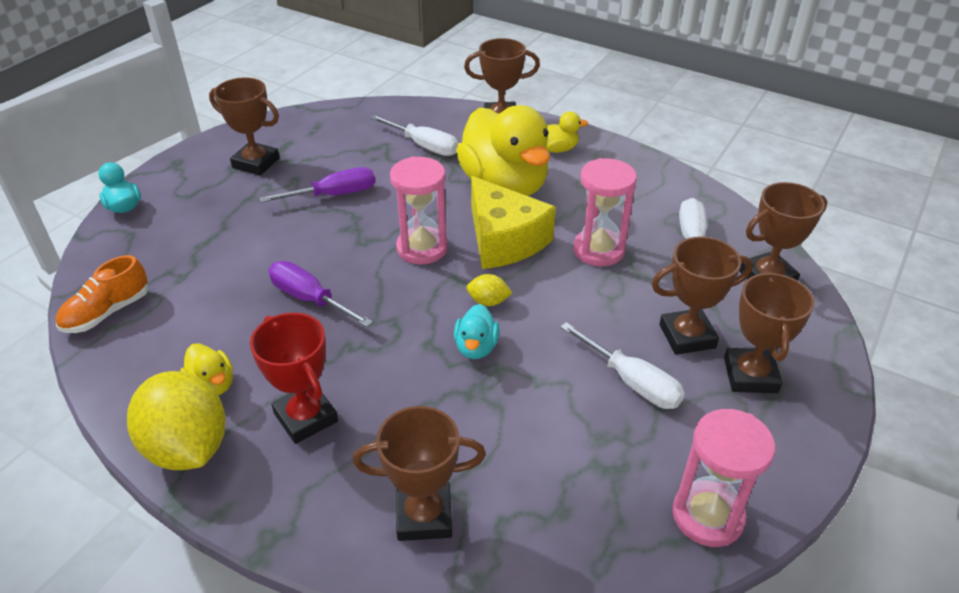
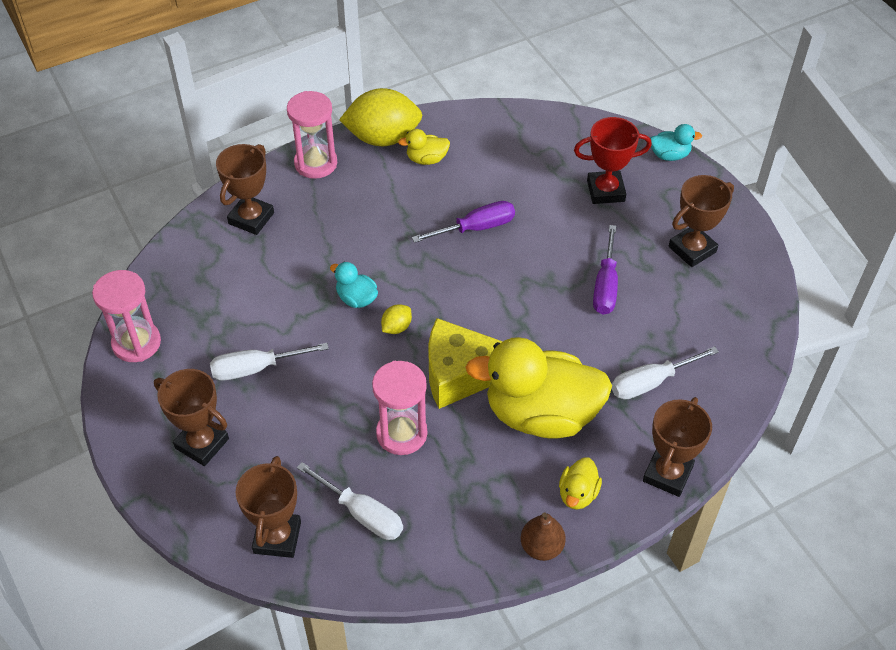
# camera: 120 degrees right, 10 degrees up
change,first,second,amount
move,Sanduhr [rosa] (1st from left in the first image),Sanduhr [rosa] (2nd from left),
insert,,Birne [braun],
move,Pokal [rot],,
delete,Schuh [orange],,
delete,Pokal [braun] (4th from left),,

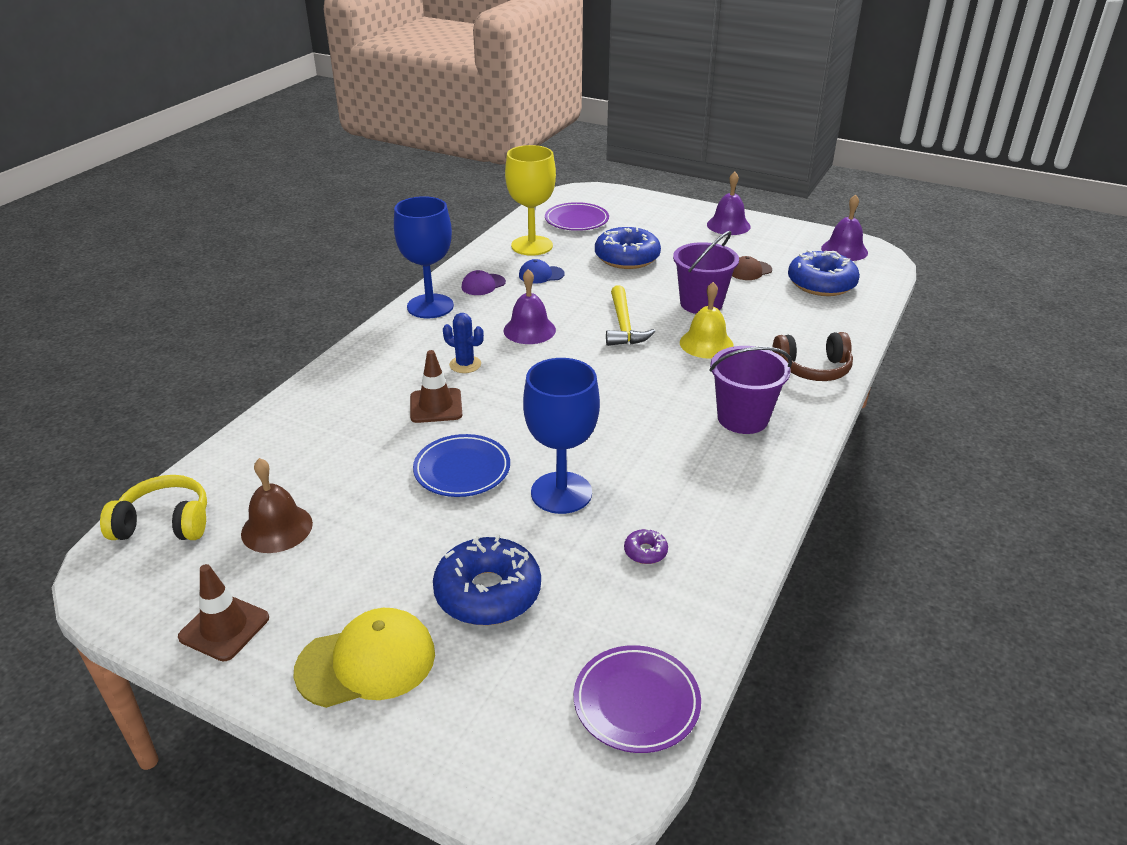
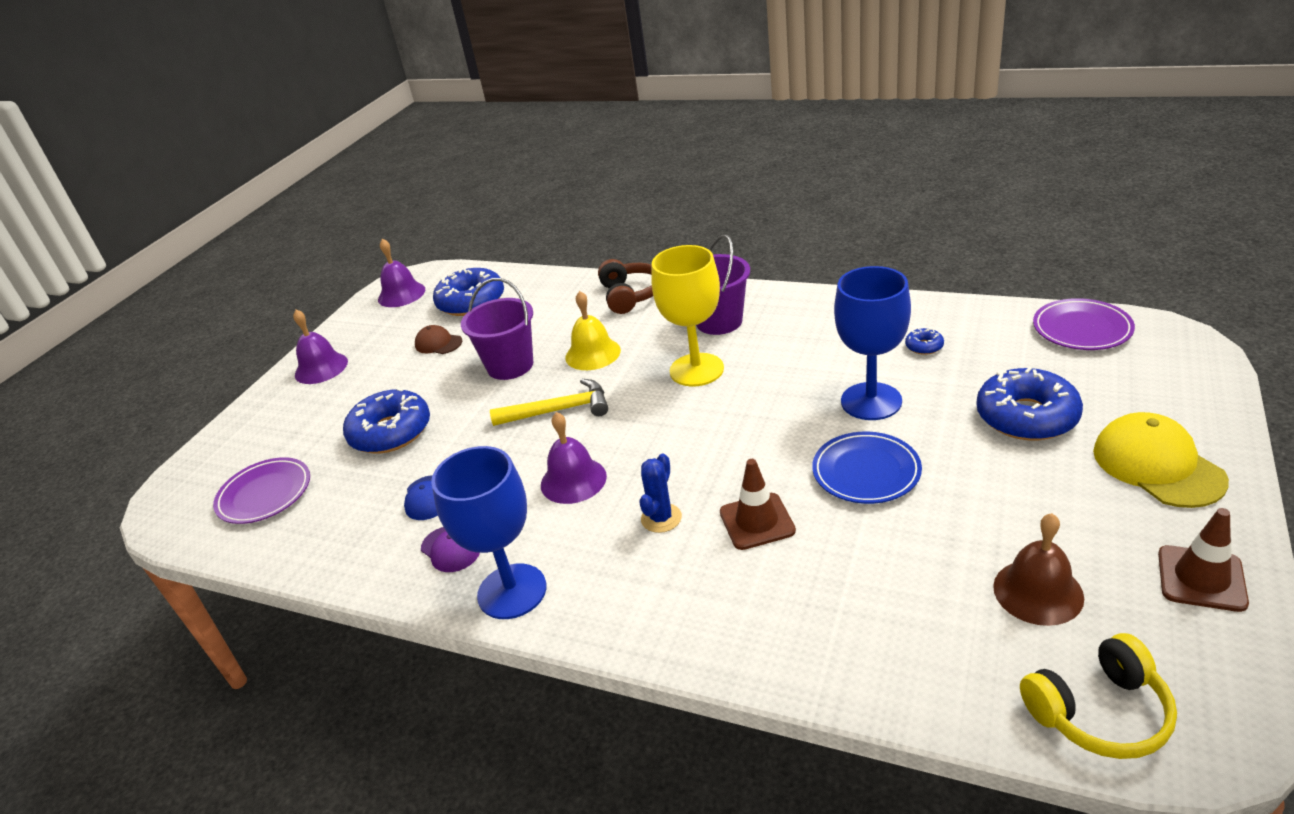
# camera: 90 degrees left, 0 degrees up
change,first,second,amount
rotate,Kappe [braun],,150 degrees clockwise
move,Kelch [gelb],,
recolor,Donut [lila],Donut [blau] (3rd from left),
rotate,Kopfhörer [gelb],,105 degrees counterclockwise

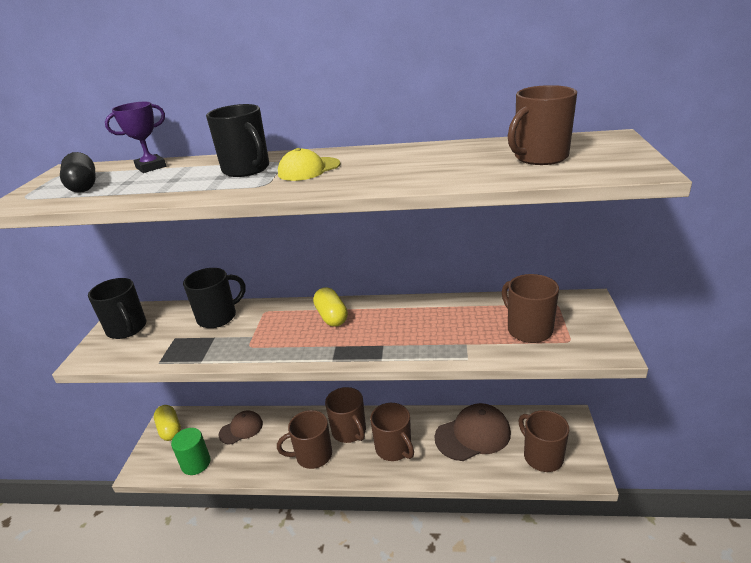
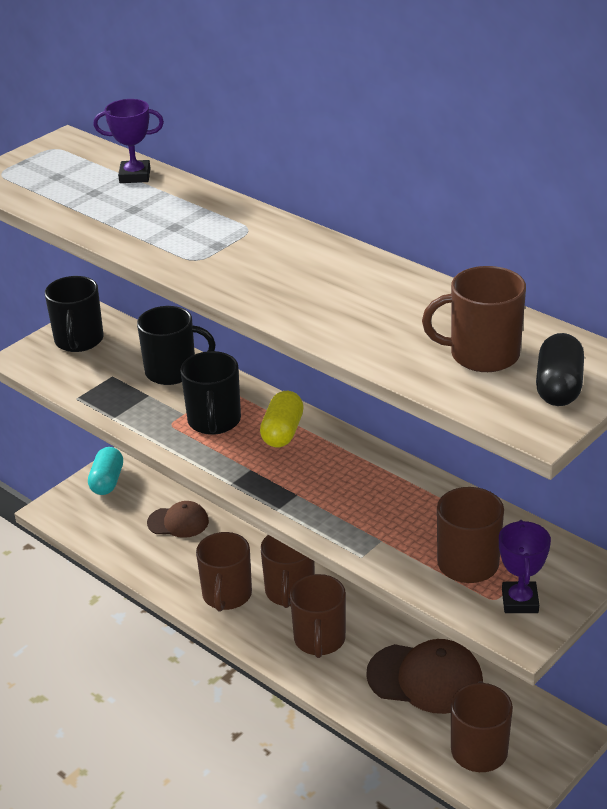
# camera: 35 degrees right, 5 degrees up
change,first,second,amount
recolor,Kapsel [gelb] (1st from left),Kapsel [türkis],
move,Tasse [schwarz] (3rd from left),,
rotate,Tasse [braun] (1st from left),,105 degrees counterclockwise
insert,,Pokal [lila] (2nd from left),
move,Kapsel [schwarz],,
delete,Vollzylinder [grün],,
delete,Kappe [gelb],,

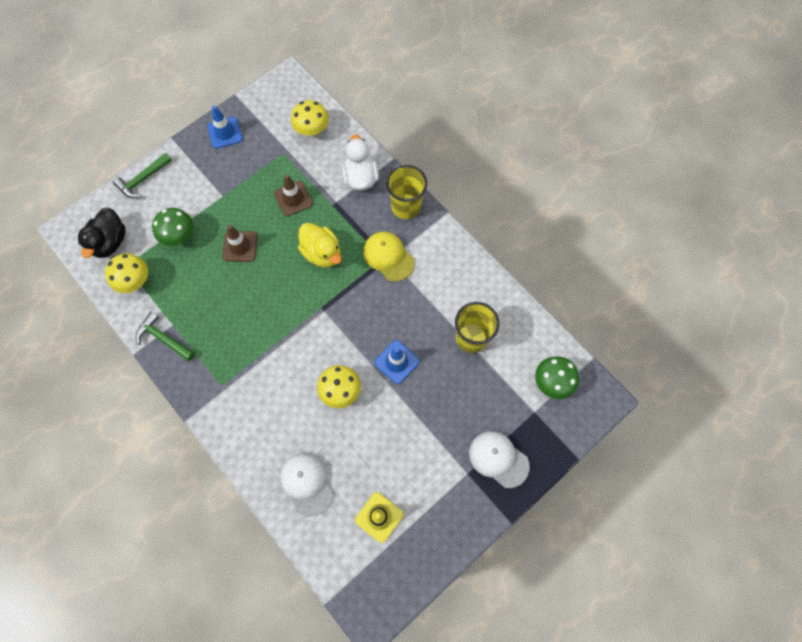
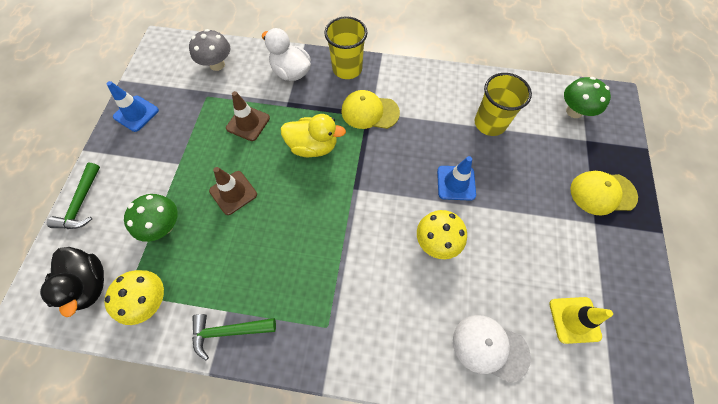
# camera: 40 degrees left, 5 degrees down
change,first,second,amount
recolor,Pilz [gelb] (2nd from left),Pilz [grau],
recolor,Kappe [weiß] (2nd from left),Kappe [gelb] (2nd from left),

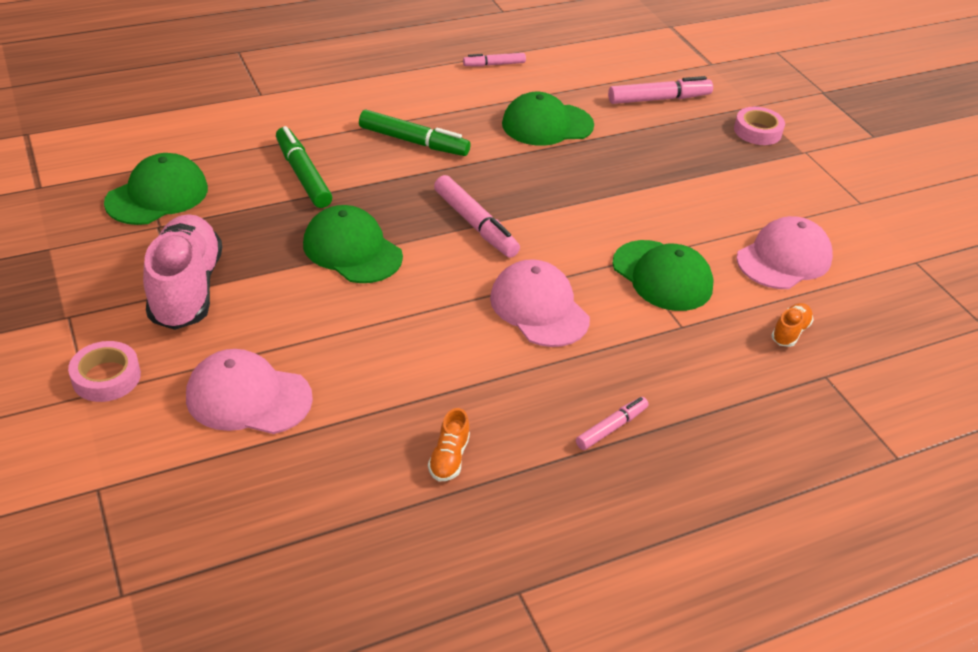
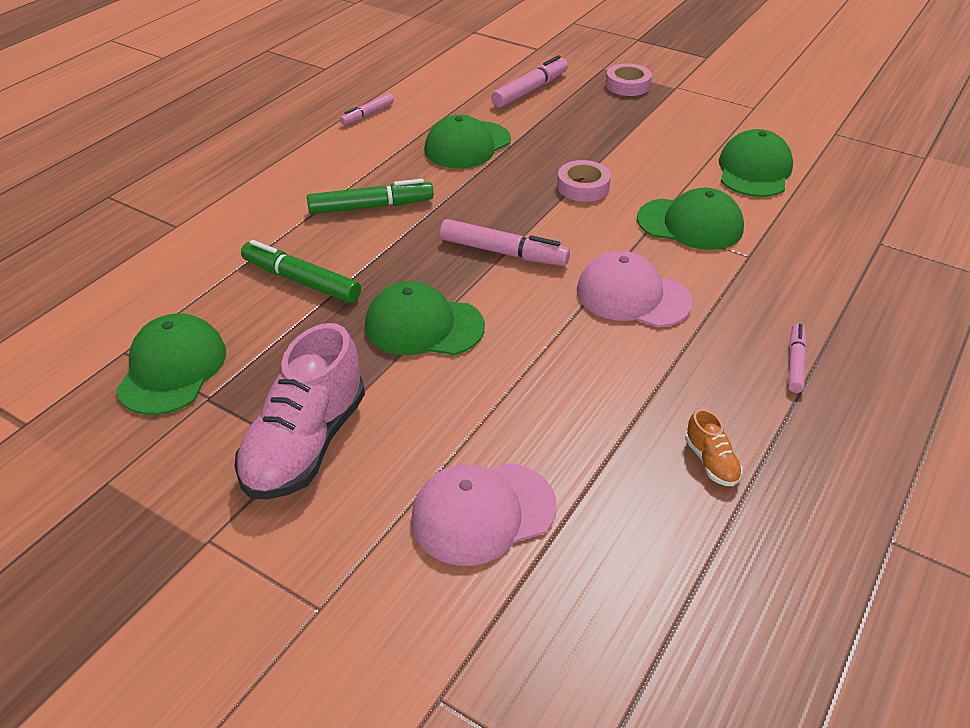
# camera: 30 degrees left, 0 degrees up
change,first,second,amount
rotate,Schuh [rosa],,120 degrees counterclockwise
move,Klebeband [rosa] (1st from left),,
recolor,Kappe [rosa] (3rd from left),Kappe [grün] (5th from left),
delete,Schuh [orange] (2nd from left),,

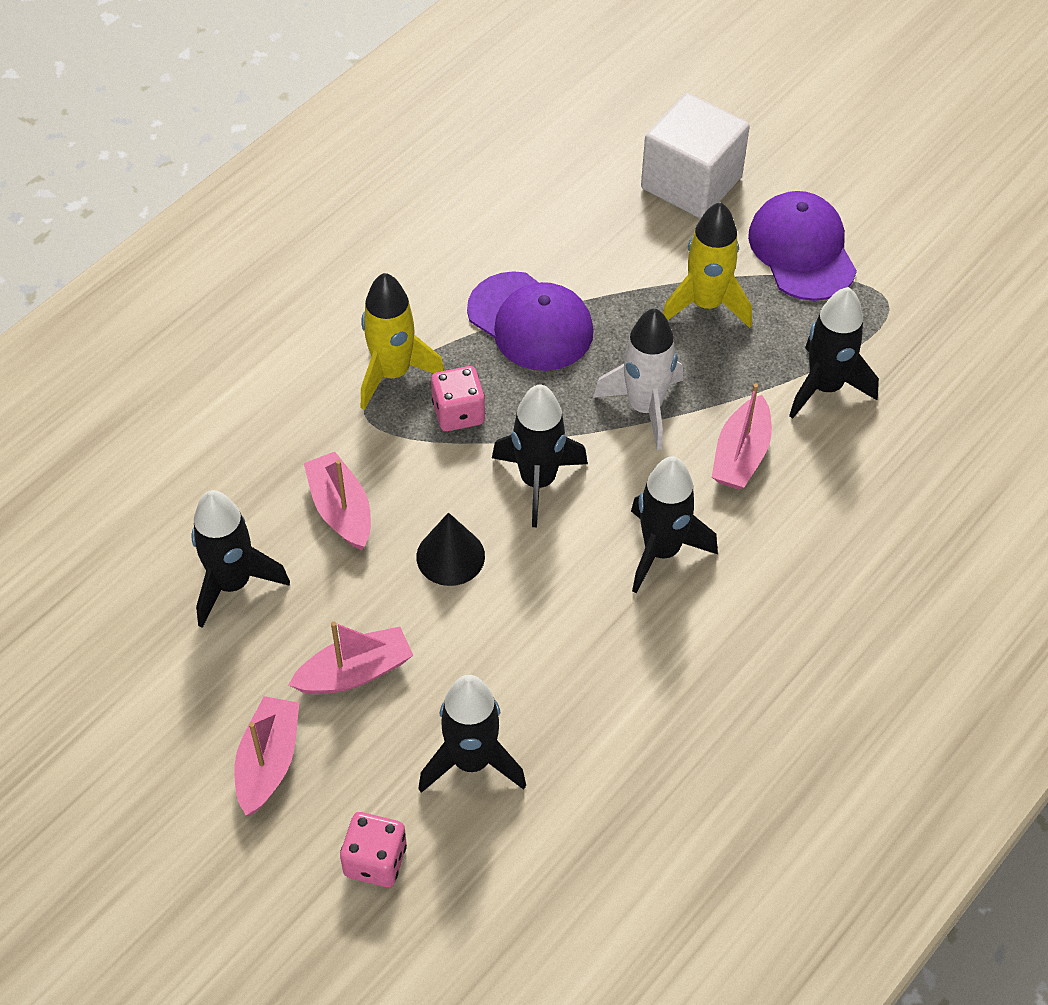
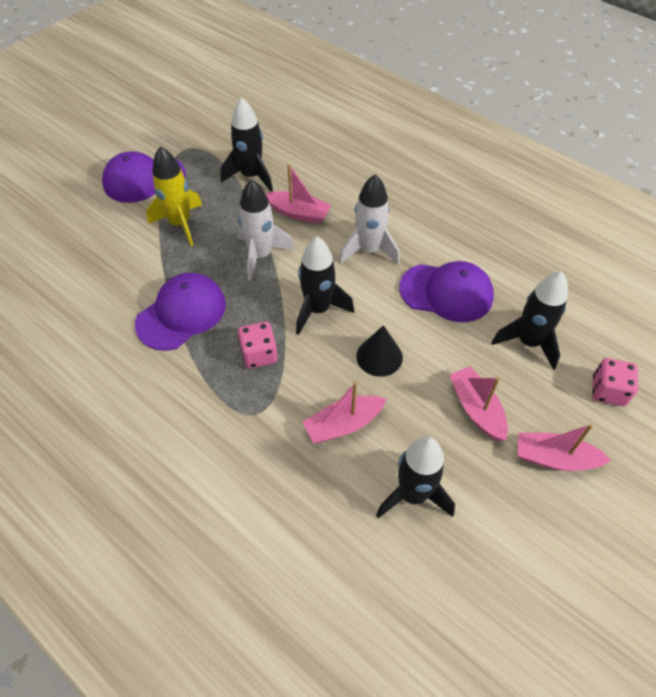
# camera: 90 degrees left, 0 degrees up
change,first,second,amount
recolor,Rakete [schwarz] (4th from left),Rakete [weiß] (2nd from left),
insert,,Kappe [lila] (3rd from left),
delete,Rakete [gelb] (1st from left),,
delete,Kubus [weiß],,

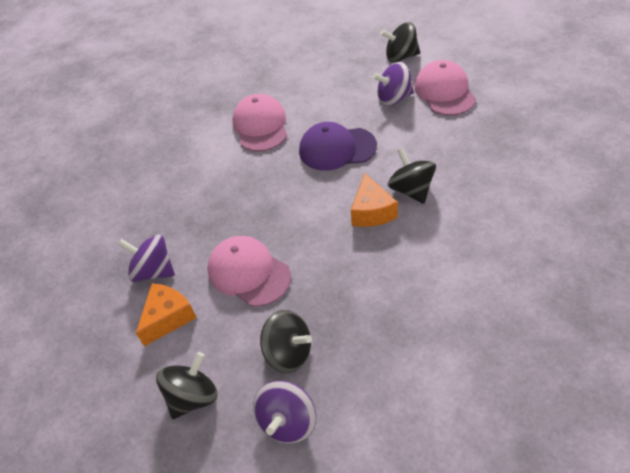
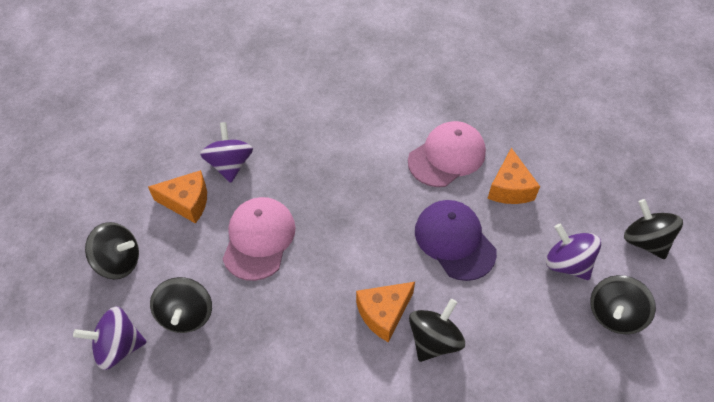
# camera: 55 degrees right, 5 degrees up
change,first,second,amount
insert,,Käse [orange] (3rd from left),
replace,Kappe [rosa] (3rd from left),Kreisel [schwarz] (4th from left),

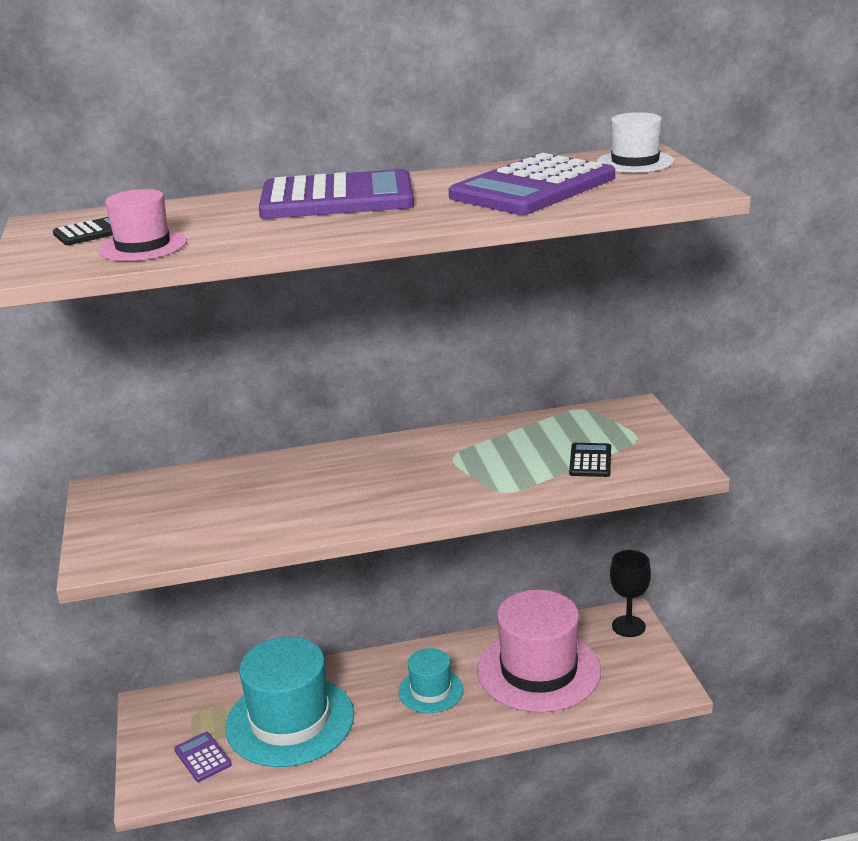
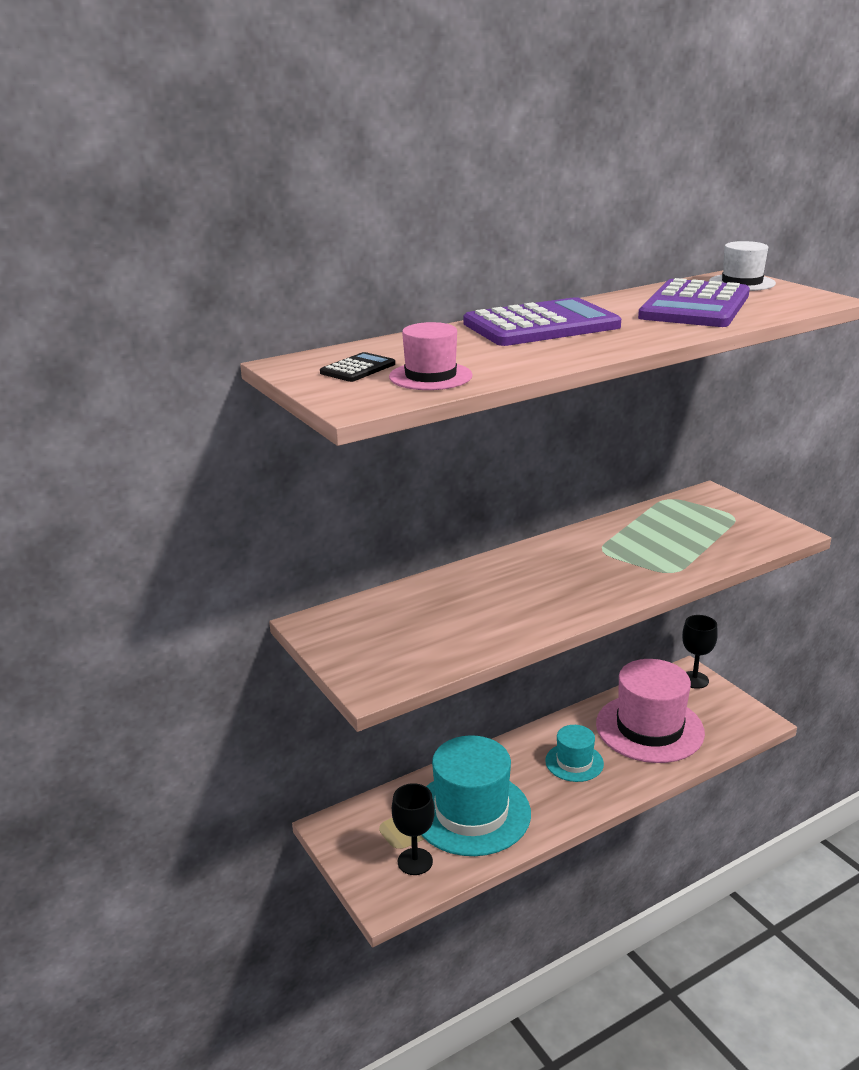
# camera: 20 degrees left, 0 degrees up
change,first,second,amount
replace,Taschenrechner [lila] (1st from left),Kelch [schwarz] (1st from left),
delete,Taschenrechner [schwarz] (2nd from left),,

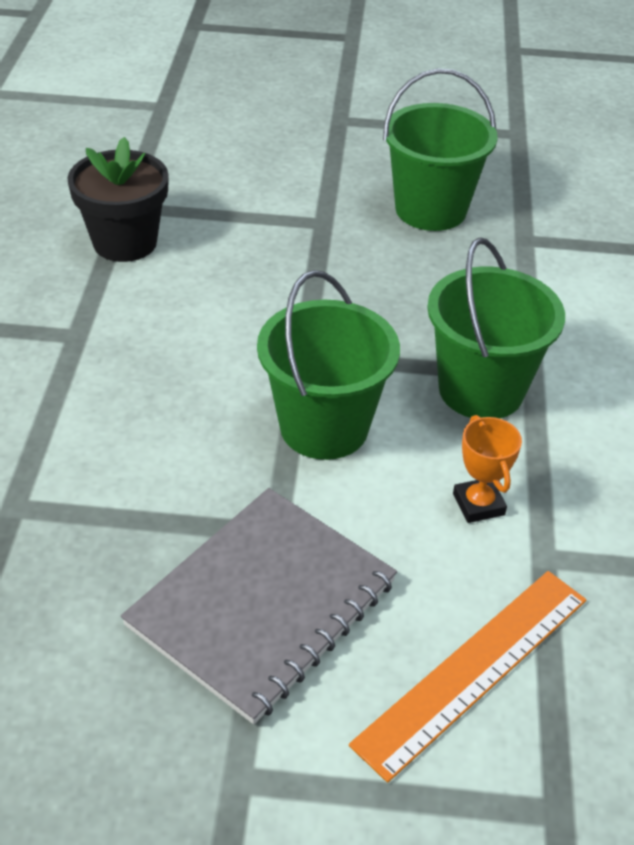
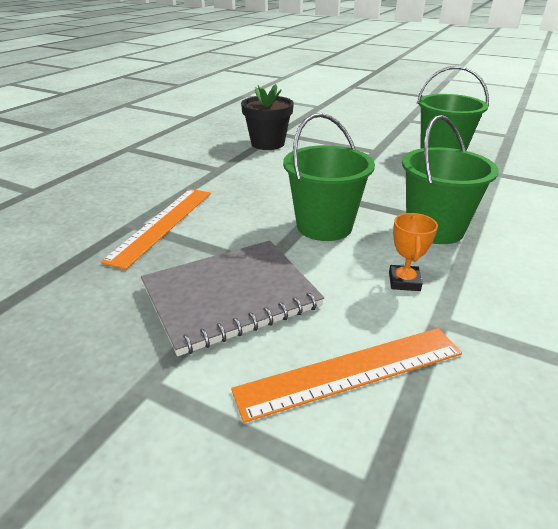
# camera: 25 degrees right, 10 degrees down
change,first,second,amount
insert,,Lineal [orange] (1st from left),

